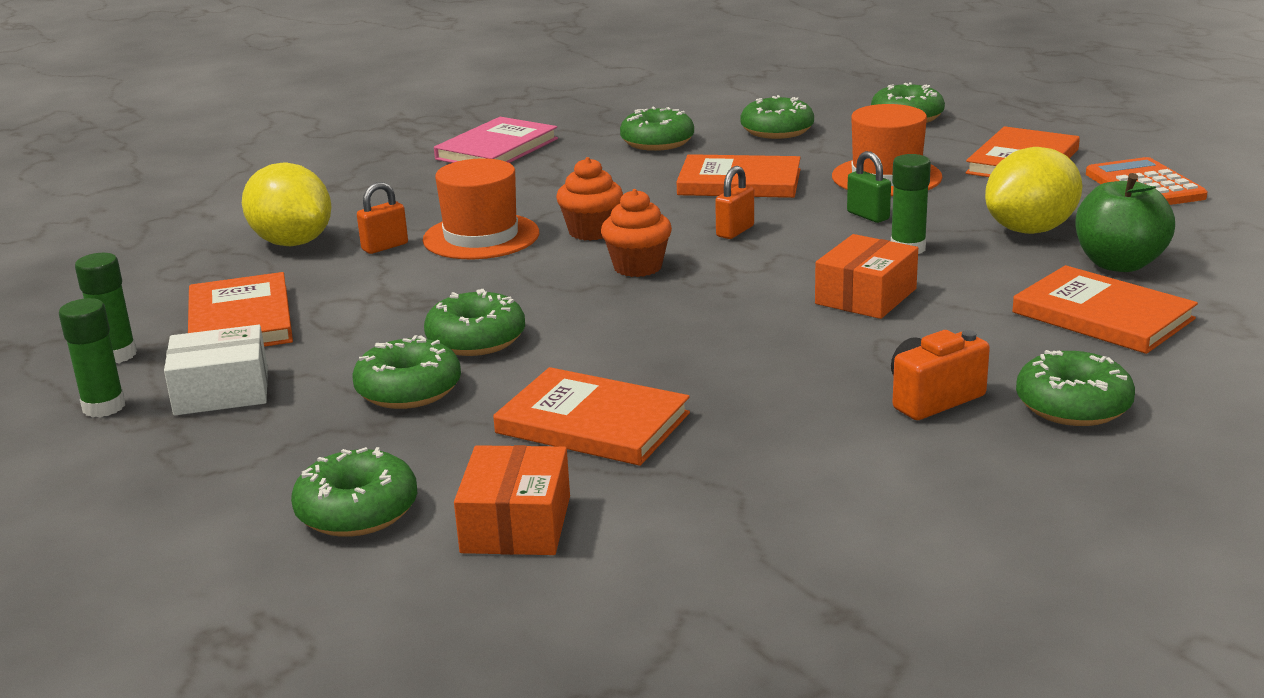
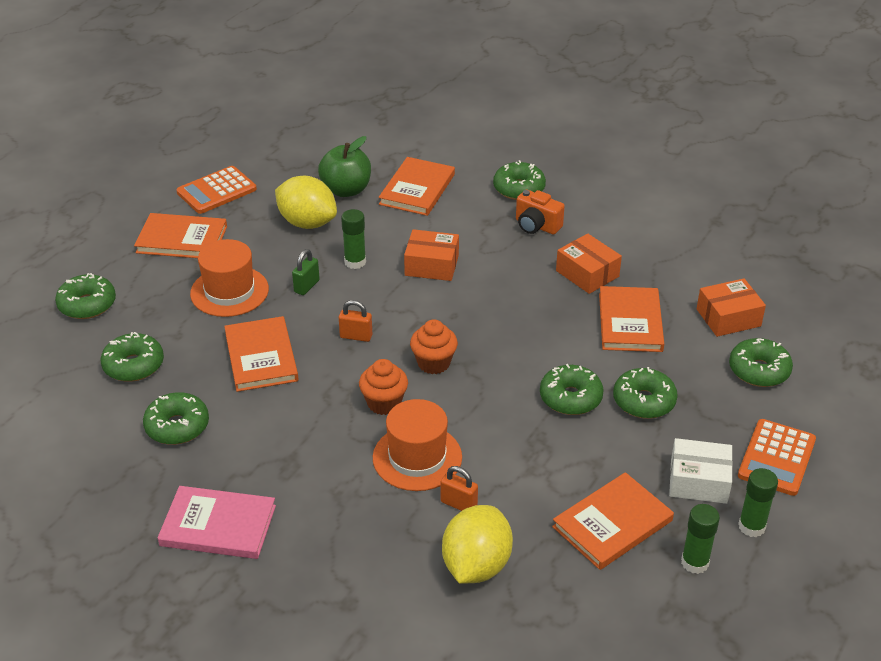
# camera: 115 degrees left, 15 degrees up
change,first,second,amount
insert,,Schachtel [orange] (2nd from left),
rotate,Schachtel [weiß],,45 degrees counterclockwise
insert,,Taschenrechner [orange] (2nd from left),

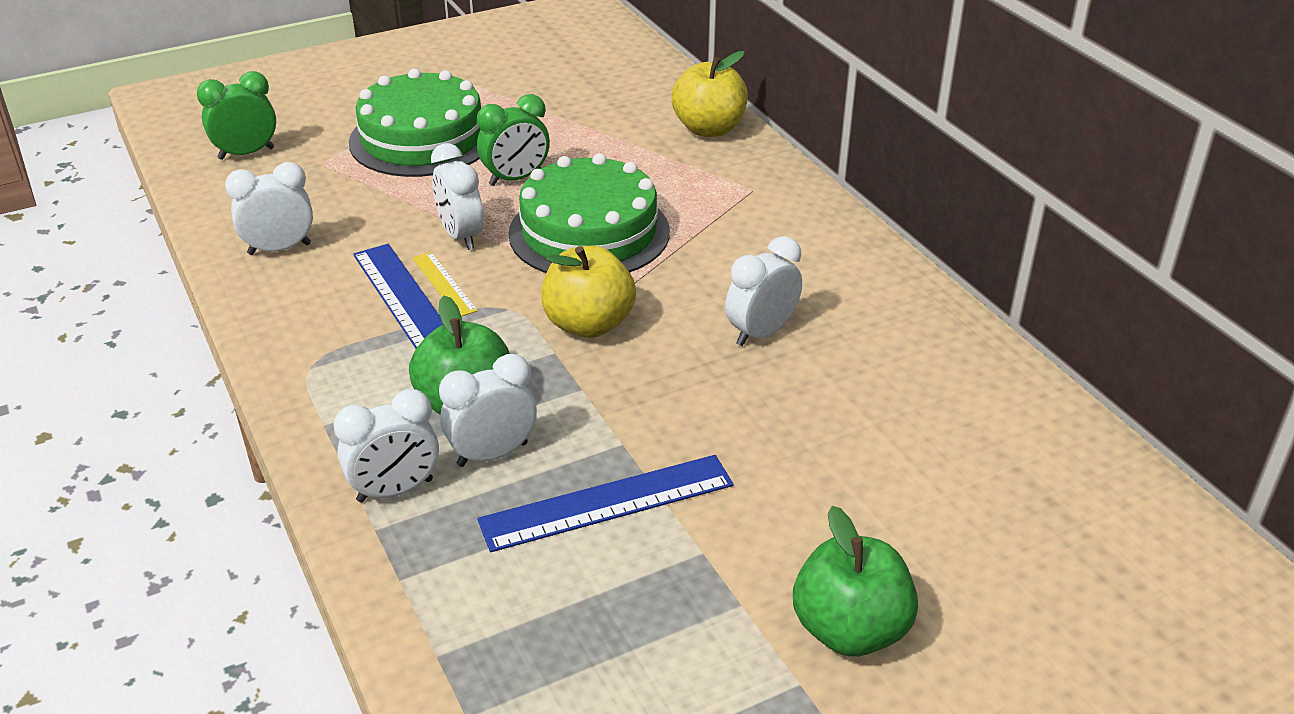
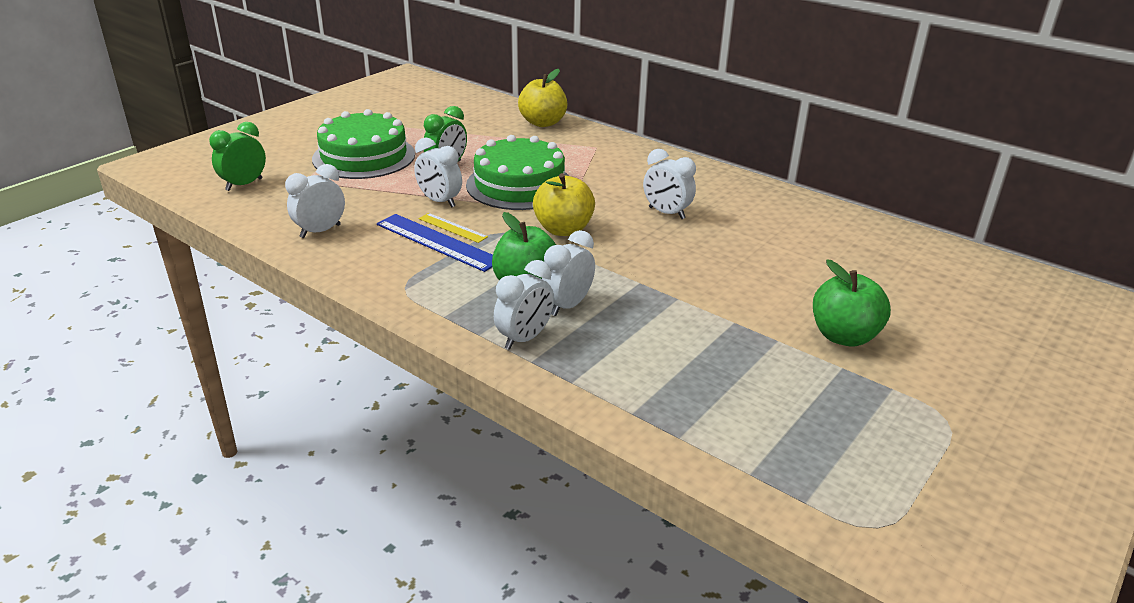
# camera: 25 degrees left, 5 degrees down
change,first,second,amount
rotate,Wecker [weiß] (5th from left),,75 degrees counterclockwise
delete,Lineal [blau] (2nd from left),,

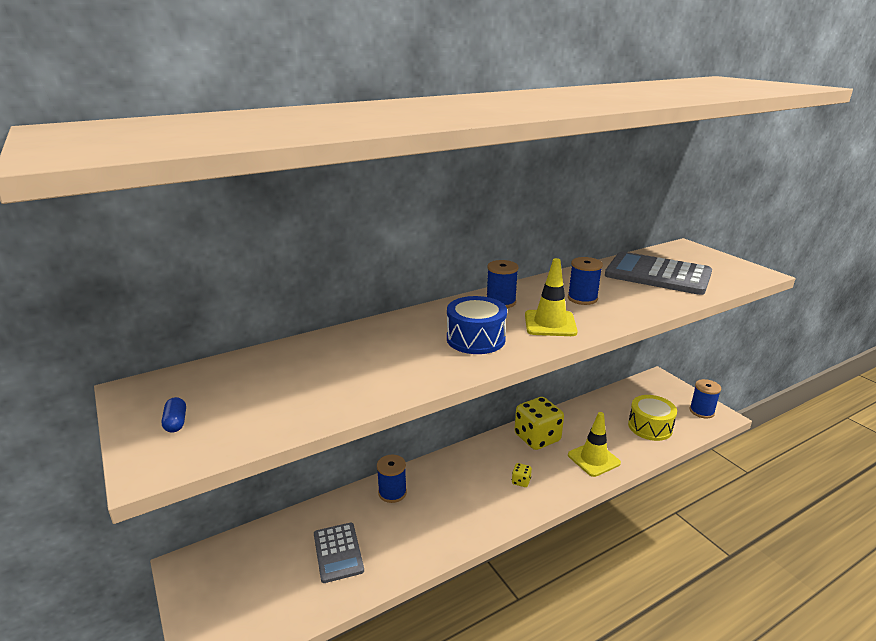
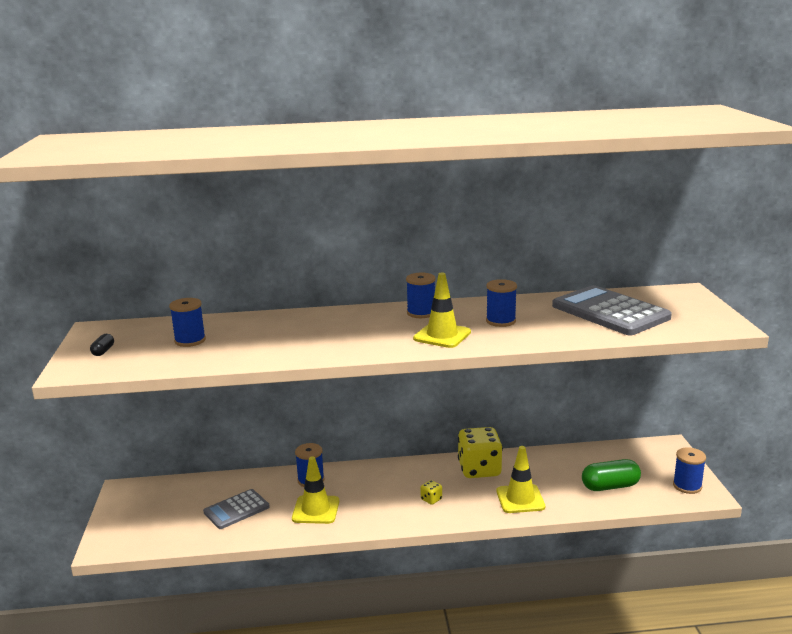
# camera: 25 degrees right, 5 degrees down
change,first,second,amount
recolor,Kapsel [blau],Kapsel [schwarz],
insert,,Garnrolle [blau] (1st from left),
rotate,Taschenrechner [grau] (1st from left),,45 degrees clockwise
insert,,Leitkegel [gelb] (1st from left),
replace,Trommel [gelb],Kapsel [grün],
delete,Trommel [blau],,

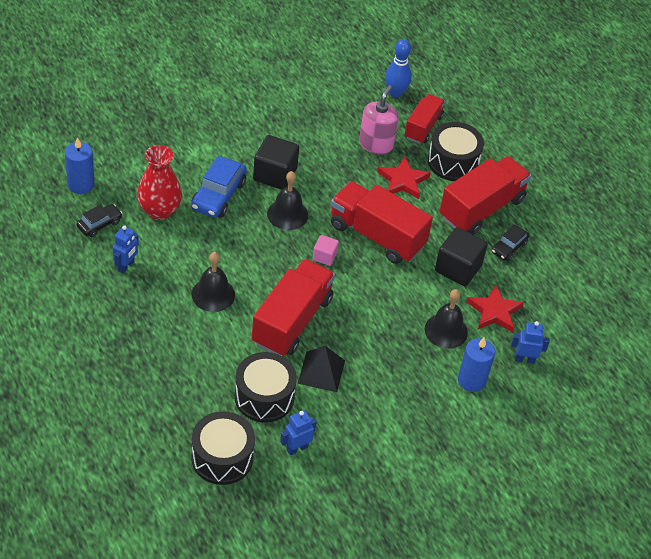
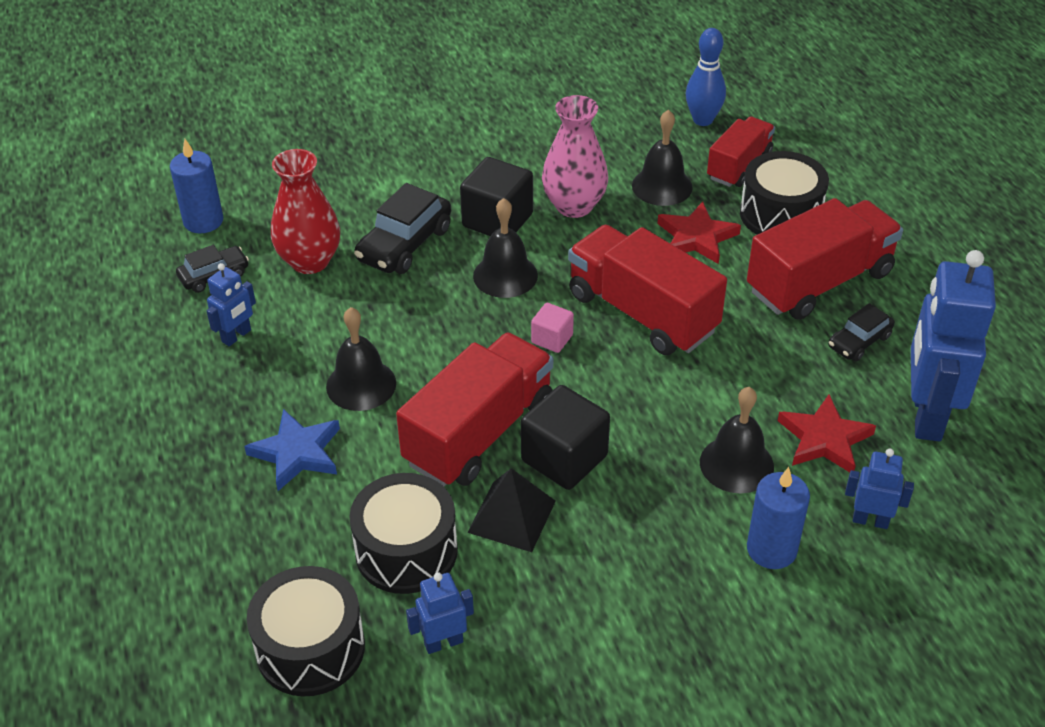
# camera: 15 degrees right, 5 degrees down
change,first,second,amount
insert,,Stern [blau],
recolor,Auto [blau],Auto [schwarz] (2nd from left),
move,Kubus [schwarz] (2nd from left),,
insert,,Vase [rosa],
replace,Seifenspender [rosa],Glocke [schwarz] (3rd from left),
insert,,Roboter [blau] (4th from left),

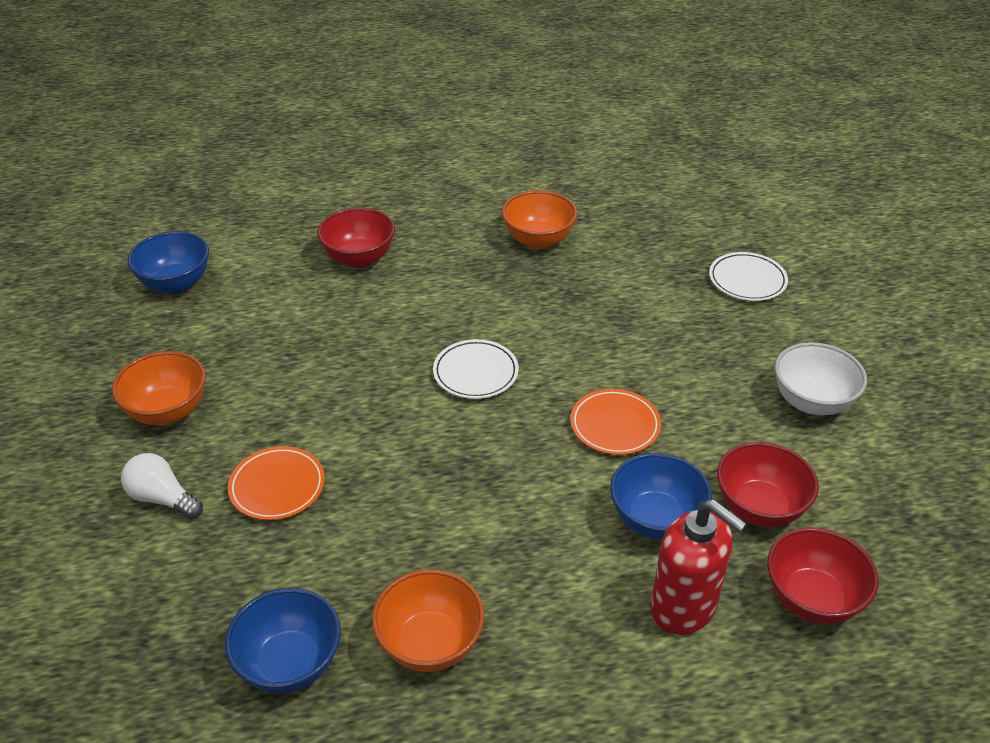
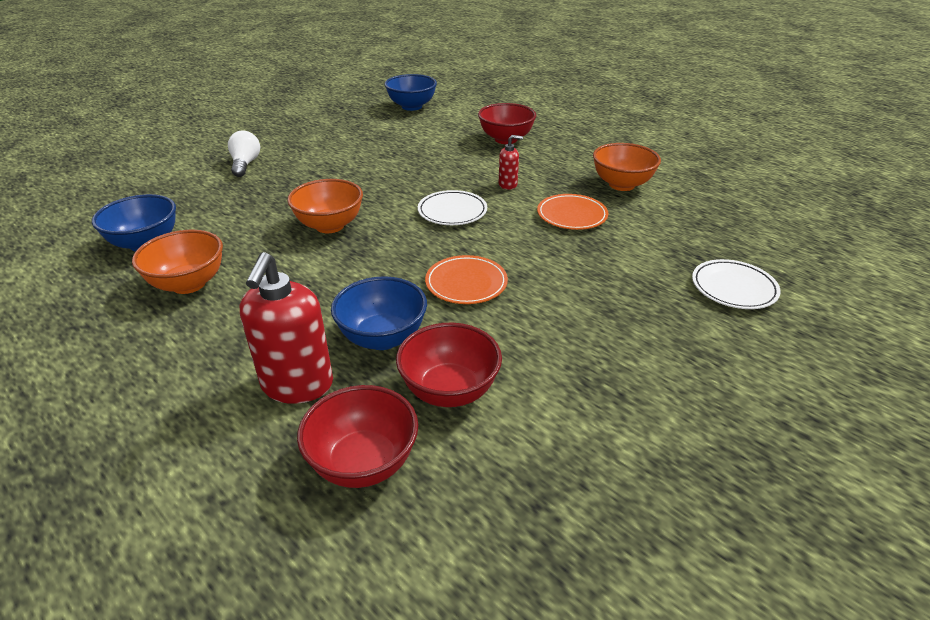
# camera: 55 degrees right, 5 degrees down
change,first,second,amount
move,Schüssel [orange] (1st from left in the first image),Schüssel [orange] (2nd from left),
insert,,Seifenspender [rot] (2nd from left),
move,Teller [orange] (1st from left in the first image),Teller [orange] (2nd from left),
delete,Schüssel [weiß],,

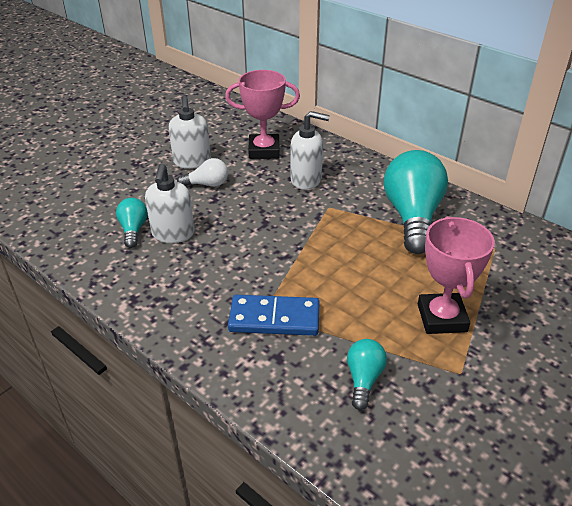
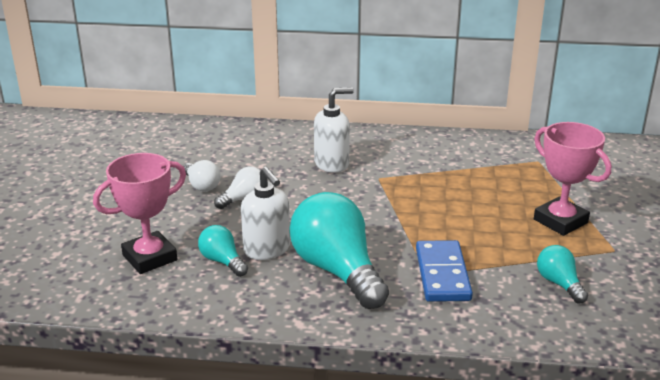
# camera: 35 degrees left, 10 degrees down
change,first,second,amount
move,Pokal [rosa] (1st from left),,
replace,Seifenspender [weiß] (2nd from left),Glühbirne [weiß] (1st from left),
move,Glühbirne [türkis] (3rd from left in the first image),Glühbirne [türkis] (2nd from left),
rotate,Dominostein [blau],,60 degrees counterclockwise

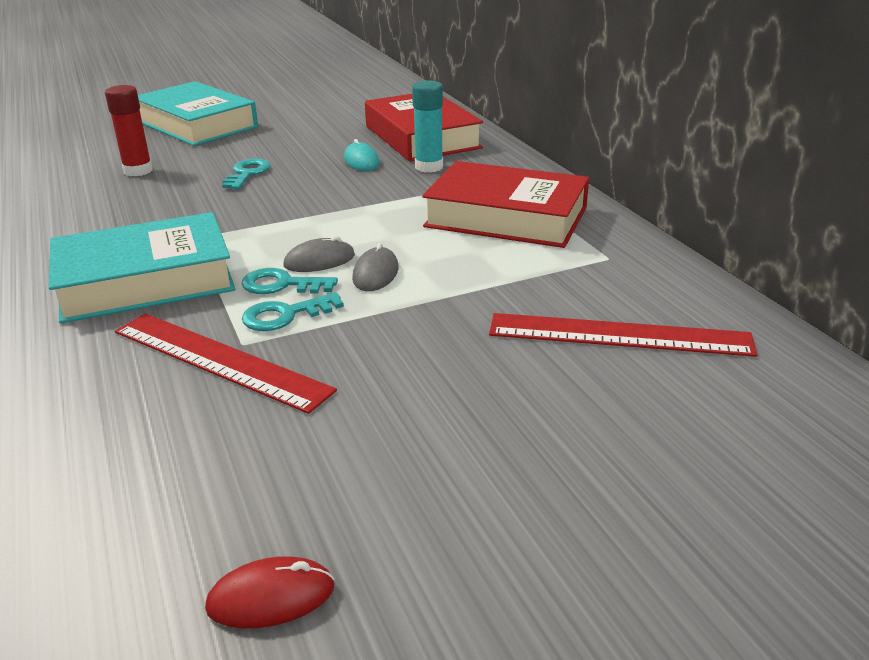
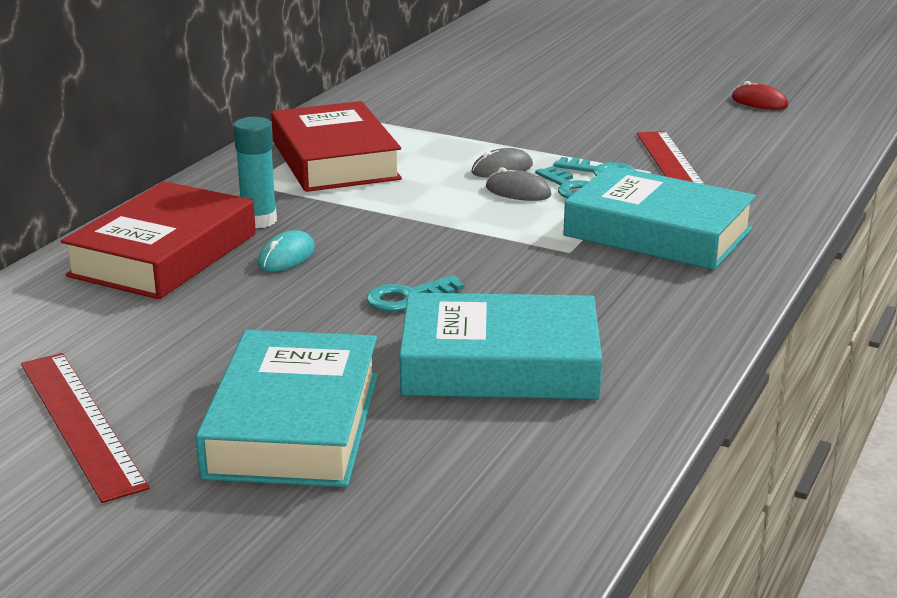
# camera: 130 degrees left, 5 degrees down
change,first,second,amount
move,Lineal [rot] (2nd from left in the first image),Lineal [rot] (1st from left),
replace,Klebestift [rot],Buch [türkis] (2nd from left),

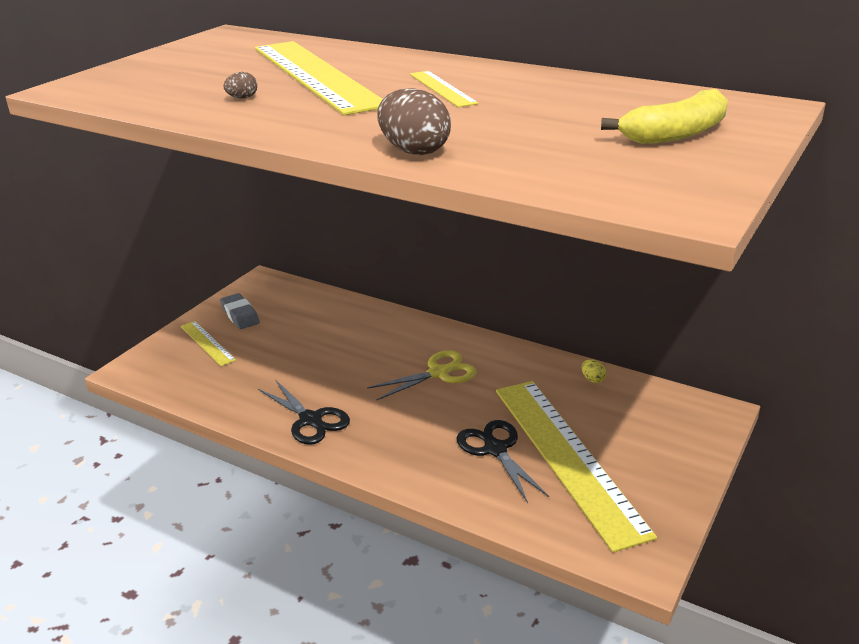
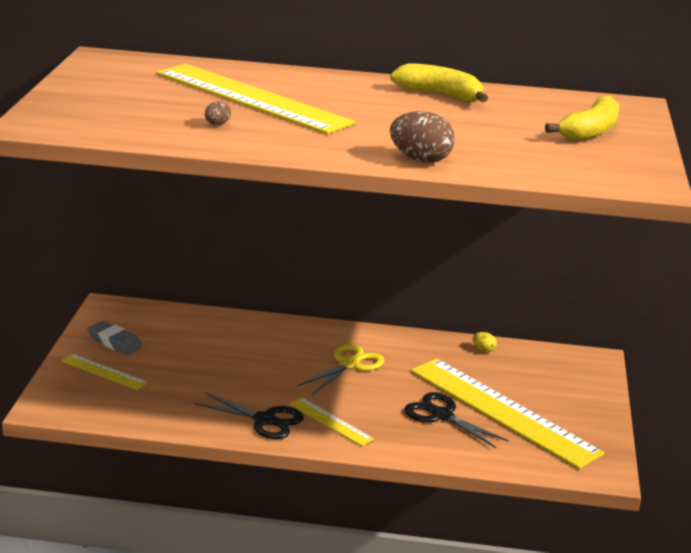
# camera: 25 degrees left, 5 degrees down
change,first,second,amount
move,Lineal [gelb] (3rd from left),,
insert,,Banane [gelb] (1st from left),

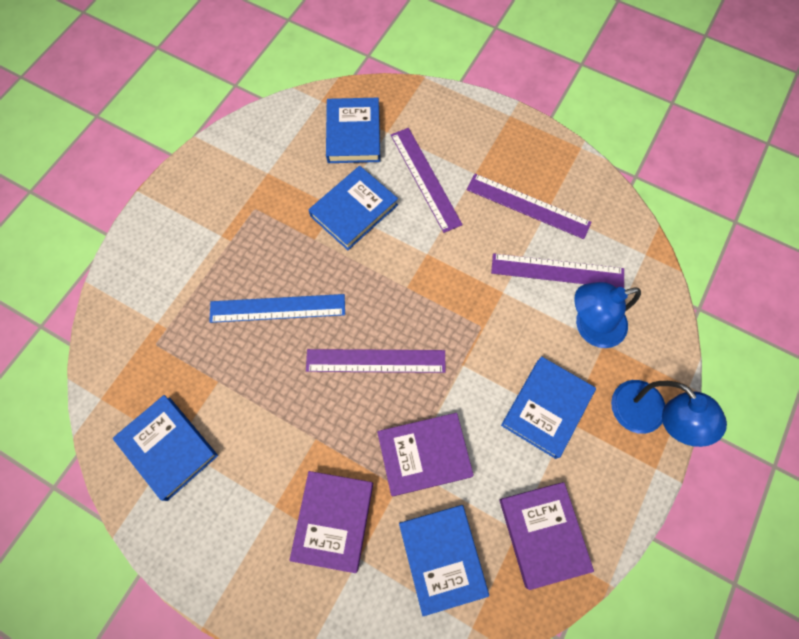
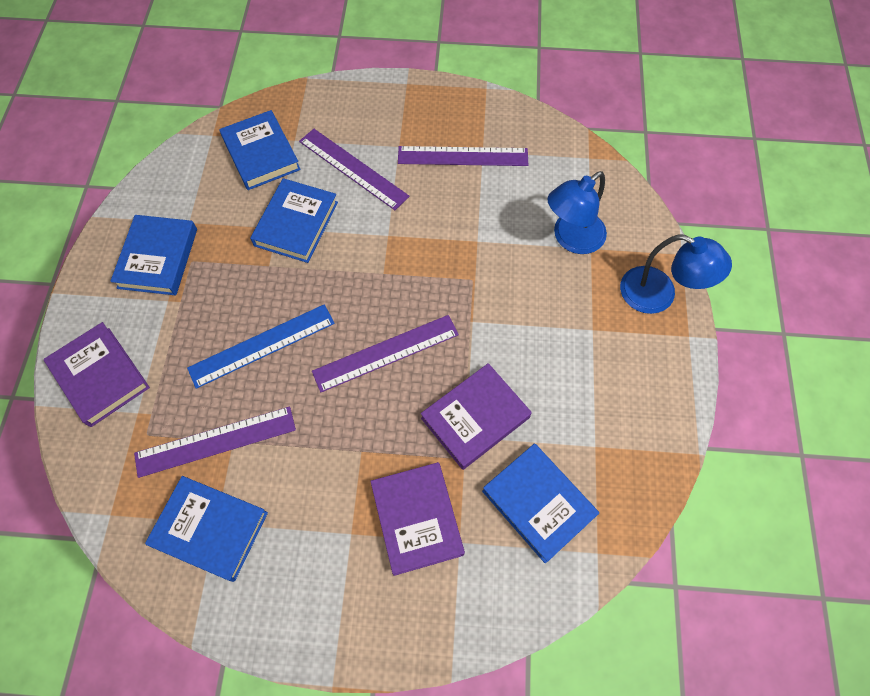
# camera: 25 degrees left, 5 degrees down
change,first,second,amount
move,Buch [lila] (3rd from left in the first image),Buch [lila] (1st from left),
move,Buch [blau] (5th from left in the first image),Buch [blau] (1st from left),
move,Lineal [lila] (4th from left in the first image),Lineal [lila] (1st from left),

